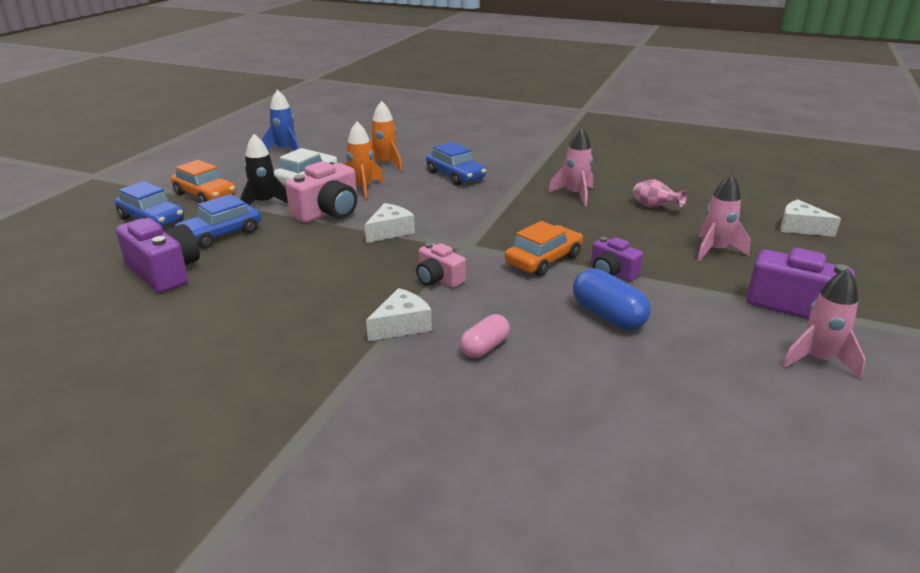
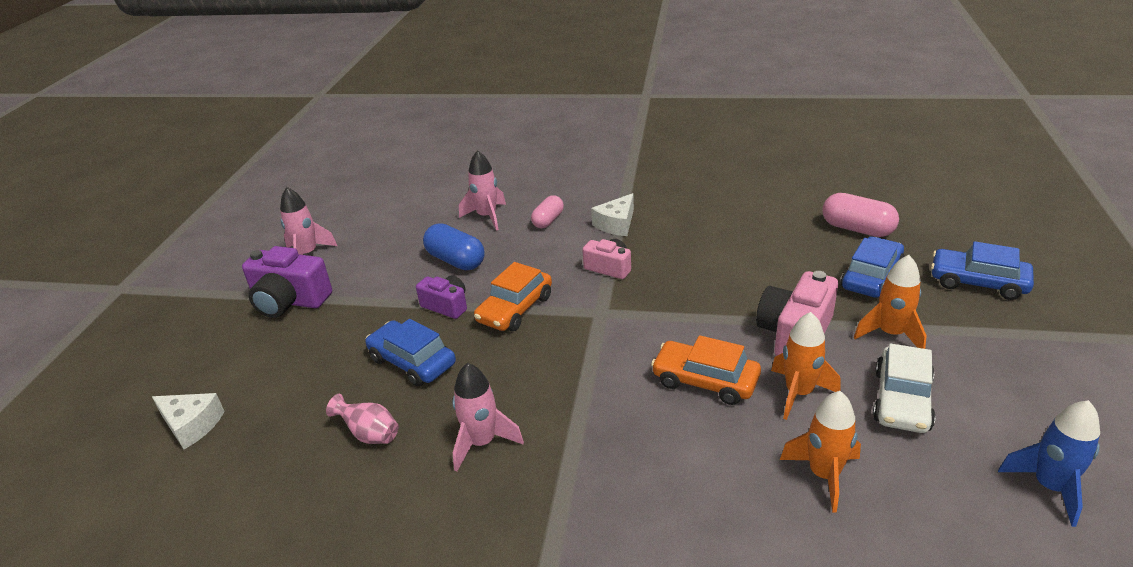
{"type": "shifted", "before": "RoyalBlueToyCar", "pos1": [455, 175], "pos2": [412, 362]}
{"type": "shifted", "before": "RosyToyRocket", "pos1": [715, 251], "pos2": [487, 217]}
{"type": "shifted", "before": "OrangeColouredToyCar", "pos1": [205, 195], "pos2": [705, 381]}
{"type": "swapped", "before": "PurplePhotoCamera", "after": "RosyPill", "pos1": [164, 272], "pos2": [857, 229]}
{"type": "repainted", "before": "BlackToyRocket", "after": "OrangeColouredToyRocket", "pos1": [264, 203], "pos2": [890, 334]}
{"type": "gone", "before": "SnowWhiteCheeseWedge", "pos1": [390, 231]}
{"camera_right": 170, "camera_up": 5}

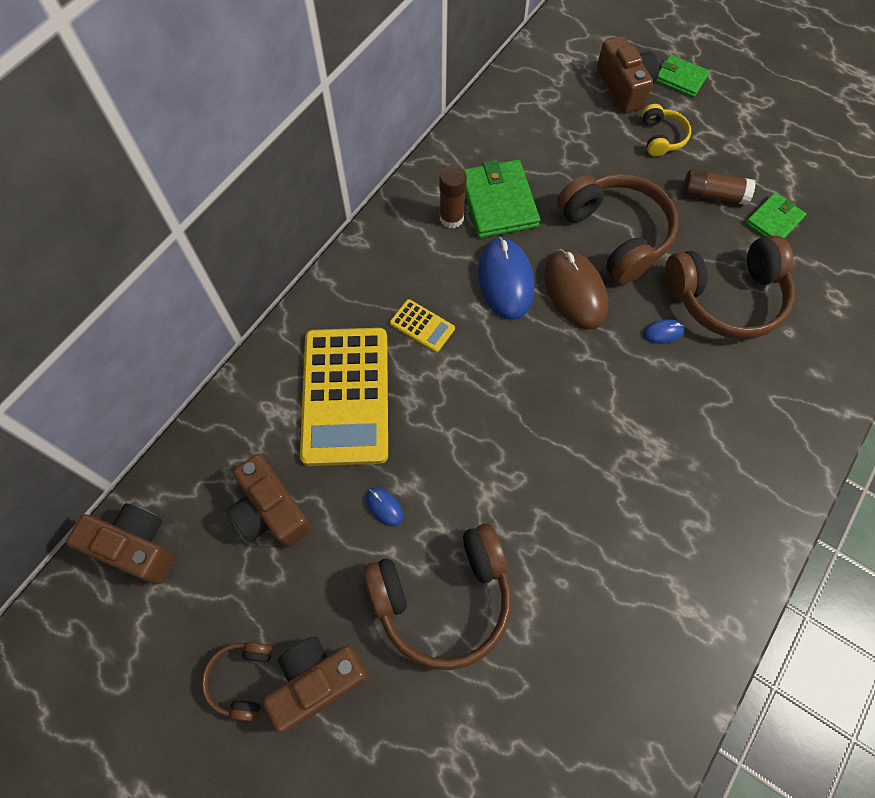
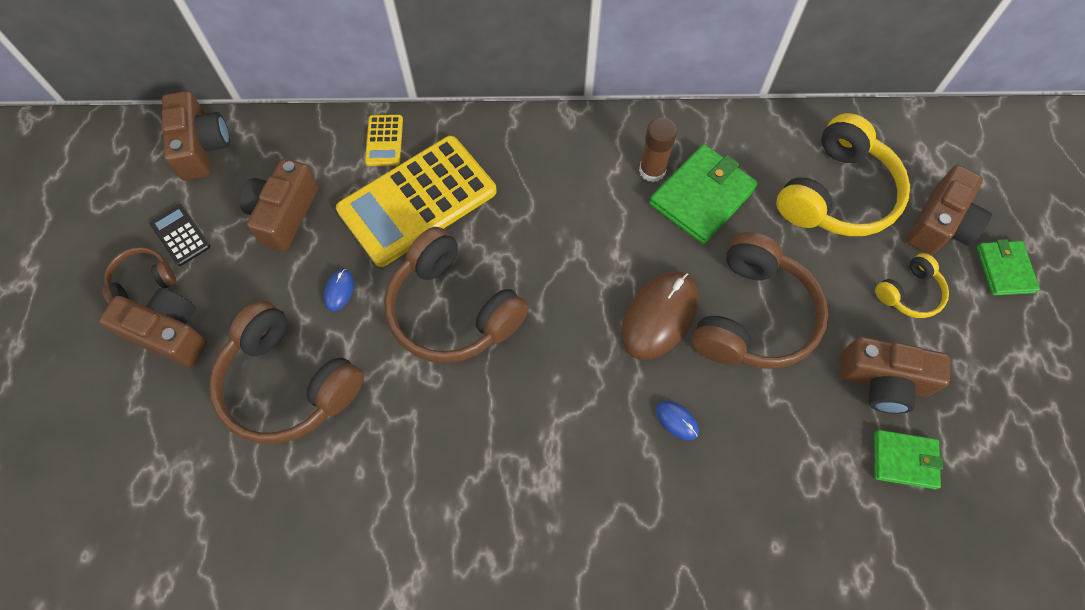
{"type": "new", "after": "BlackAddingMachine", "pos2": [180, 235]}
{"type": "shifted", "before": "BrightYellowAddingMachine", "pos1": [422, 326], "pos2": [384, 141]}
{"type": "shifted", "before": "RussetOverEarHeadphones", "pos1": [726, 297], "pos2": [452, 310]}
{"type": "new", "after": "BrightYellowOverEarHeadphones", "pos2": [836, 194]}
{"type": "swapped", "before": "RussetGlueStick", "after": "RussetPhotoCamera", "pos1": [713, 195], "pos2": [882, 381]}
{"type": "gone", "before": "RoyalBlueMouse", "pos1": [505, 280]}
{"camera_right": 55, "camera_up": 0}

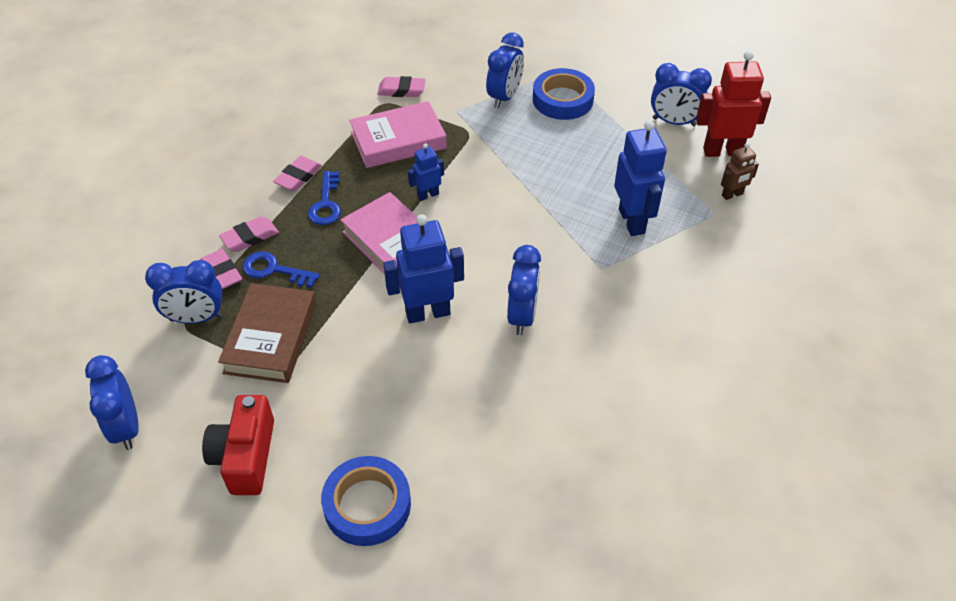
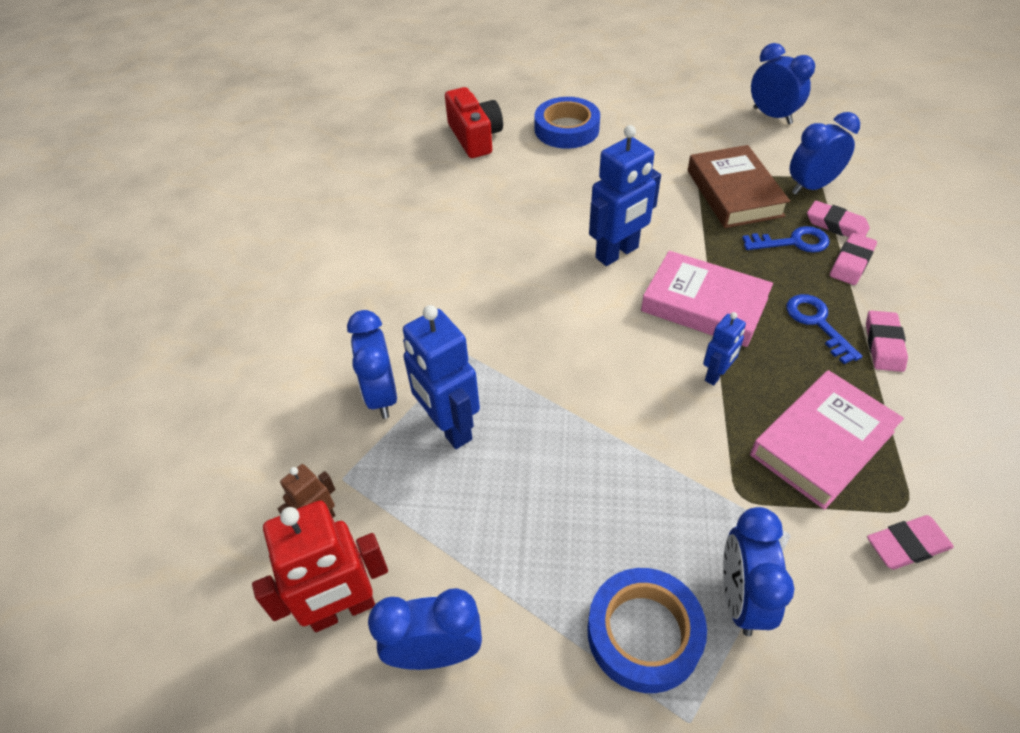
{"type": "shifted", "before": "RoyalBlueAlarmClock", "pos1": [522, 316], "pos2": [381, 395]}
{"type": "shifted", "before": "RedPhotoCamera", "pos1": [245, 456], "pos2": [475, 137]}
{"camera_right": 160, "camera_up": 0}

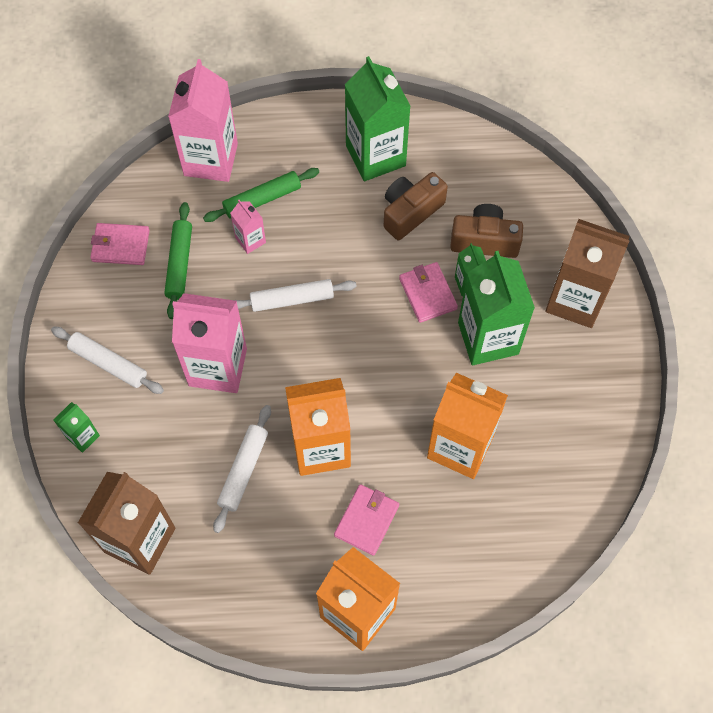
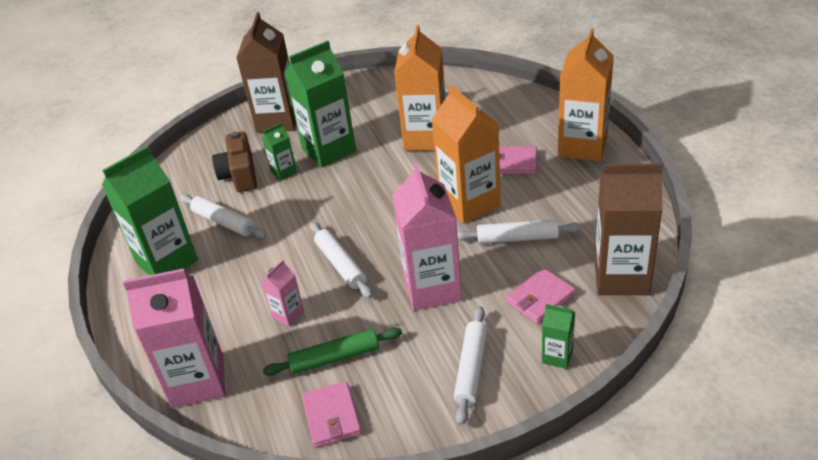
{"type": "swapped", "before": "RussetPhotoCamera", "after": "SnowWhiteRollingPin", "pos1": [410, 212], "pos2": [223, 222]}
{"type": "shifted", "before": "RosyBillfold", "pos1": [427, 293], "pos2": [540, 298]}
{"type": "gone", "before": "GreenRollingPin", "pos1": [262, 199]}
{"camera_right": -105, "camera_up": -25}

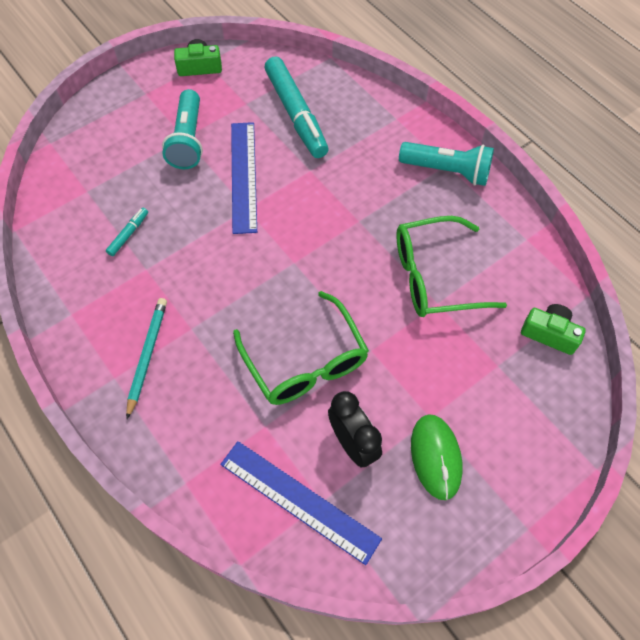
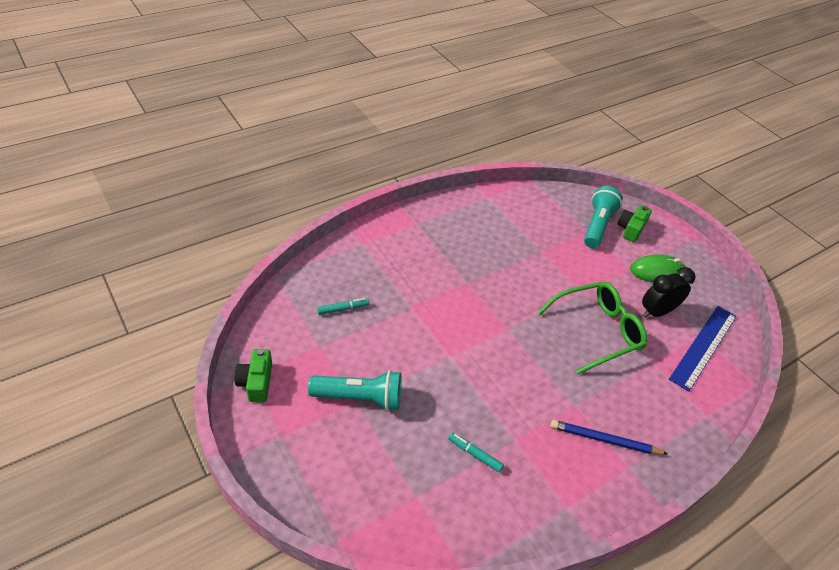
{"type": "scaled", "before": "TealMarkerPen", "pos1": [296, 114], "pos2": [343, 309], "scale": 0.43}
{"type": "repainted", "before": "TealLeadPencil", "after": "RoyalBlueLeadPencil", "pos1": [147, 355], "pos2": [604, 440]}
{"type": "shifted", "before": "TealFlashlight", "pos1": [447, 171], "pos2": [597, 225]}
{"type": "shifted", "before": "GreenPhotoCamera", "pos1": [549, 333], "pos2": [631, 229]}
{"type": "gone", "before": "RoyalBlueRuler", "pos1": [243, 176]}
{"type": "gone", "before": "GreenSpectacles", "pos1": [434, 276]}
{"camera_right": -90, "camera_up": -15}

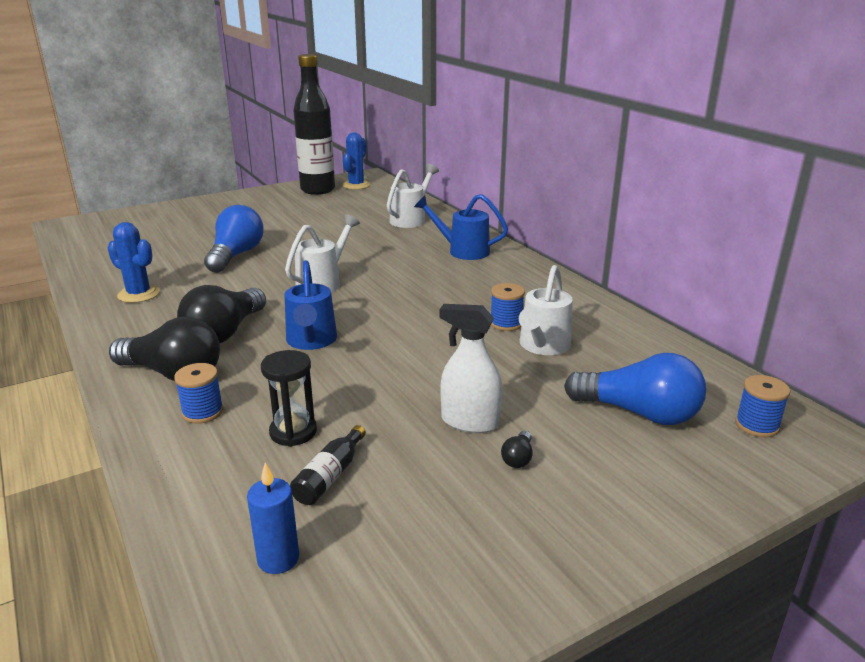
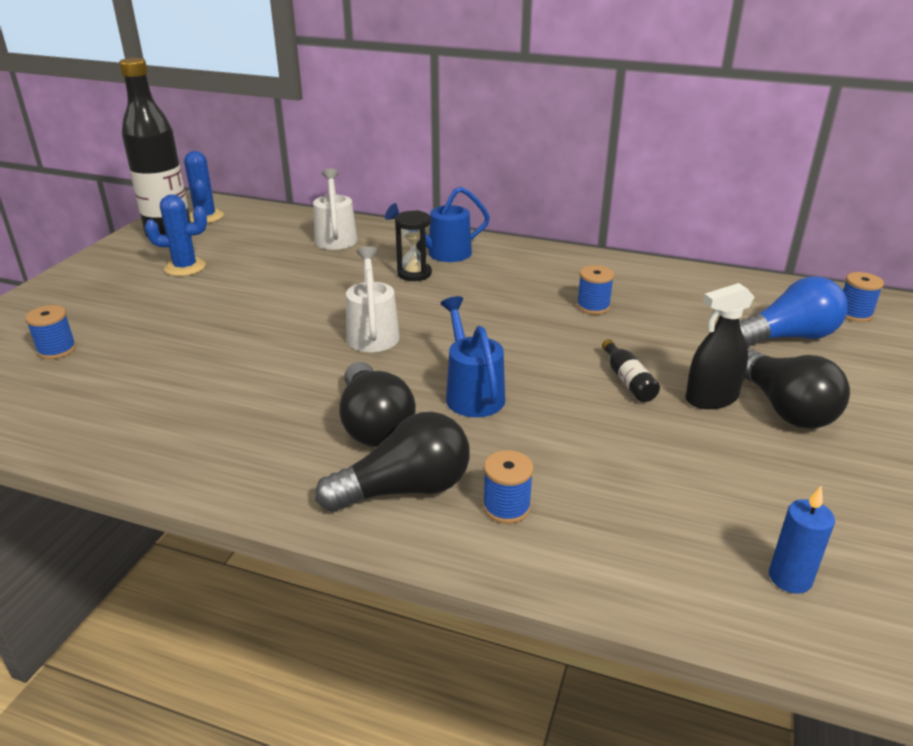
{"type": "new", "after": "RoyalBlueSpool", "pos2": [57, 350]}
{"type": "shifted", "before": "RoyalBlueSaguaroCactus", "pos1": [139, 294], "pos2": [185, 267]}
{"type": "shifted", "before": "BlackHourglass", "pos1": [293, 432], "pos2": [414, 273]}
{"type": "rotated", "before": "RoyalBlueWateringCan", "pos1": [311, 341], "pos2": [472, 393], "turn": -150}
{"type": "shifted", "before": "BlackFlask", "pos1": [330, 476], "pos2": [628, 380]}
{"type": "repainted", "before": "SnowWhiteSprayBottle", "after": "BlackSprayBottle", "pos1": [470, 422], "pos2": [711, 398]}
{"type": "scaled", "before": "BlackLightbulb", "pos1": [518, 458], "pos2": [784, 408], "scale": 2.49}
{"type": "gone", "before": "RoyalBlueLightbulb", "pos1": [236, 255]}
{"type": "gone", "before": "SnowWhiteWateringCan", "pos1": [542, 346]}
{"camera_right": -40, "camera_up": 5}

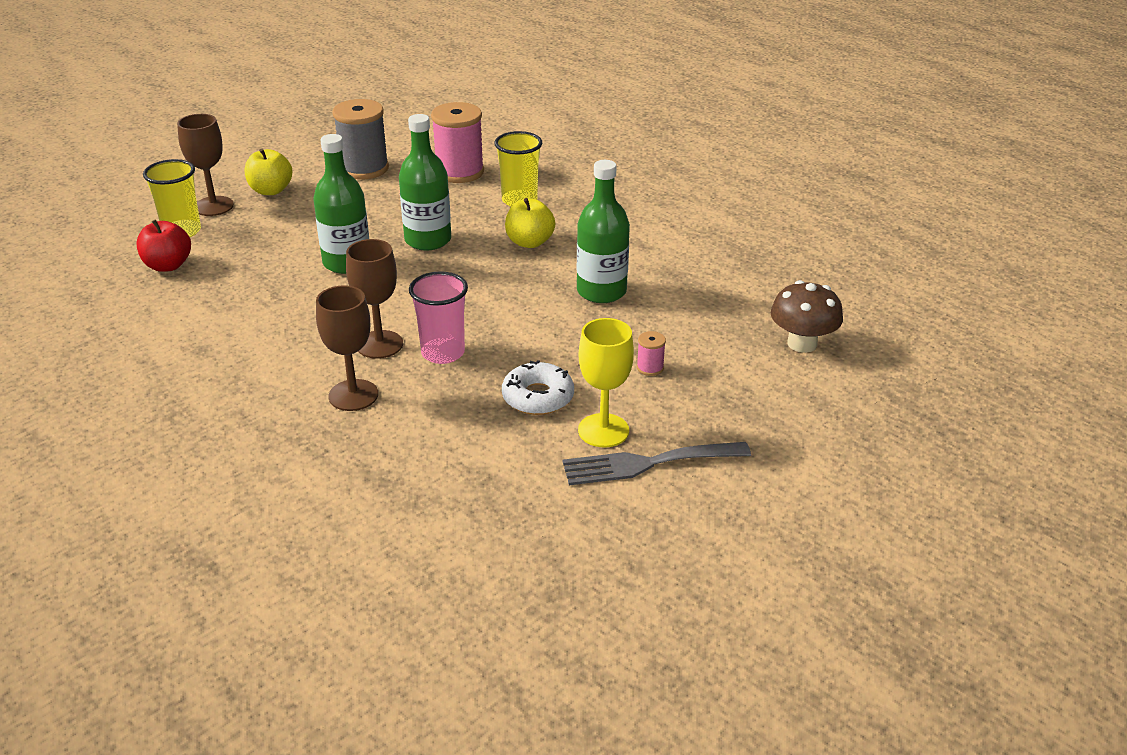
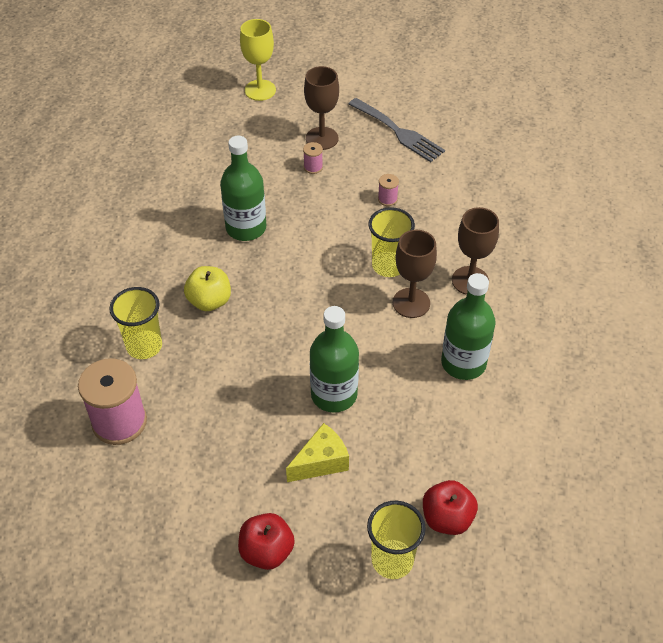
{"type": "repainted", "before": "BrightYellowToyApple", "after": "RedToyApple", "pos1": [271, 190], "pos2": [266, 551]}
{"type": "shifted", "before": "BrightYellowGoblet", "pos1": [603, 430], "pos2": [260, 90]}
{"type": "new", "after": "BrightYellowCheeseWedge", "pos2": [321, 462]}
{"type": "shifted", "before": "RussetGoblet", "pos1": [213, 206], "pos2": [322, 138]}
{"type": "repainted", "before": "RosyBeaker", "after": "BrightYellowBeaker", "pos1": [443, 353], "pos2": [388, 266]}
{"type": "swapped", "before": "SnowWhiteGlazedDonut", "after": "RosySpool", "pos1": [538, 397], "pos2": [387, 199]}
{"type": "shifted", "before": "GreenFlask", "pos1": [428, 240], "pos2": [463, 363]}
{"type": "gone", "before": "GreySpool", "pos1": [364, 169]}
{"type": "gone", "before": "RussetMushroom", "pos1": [802, 344]}
{"camera_right": -125, "camera_up": 15}

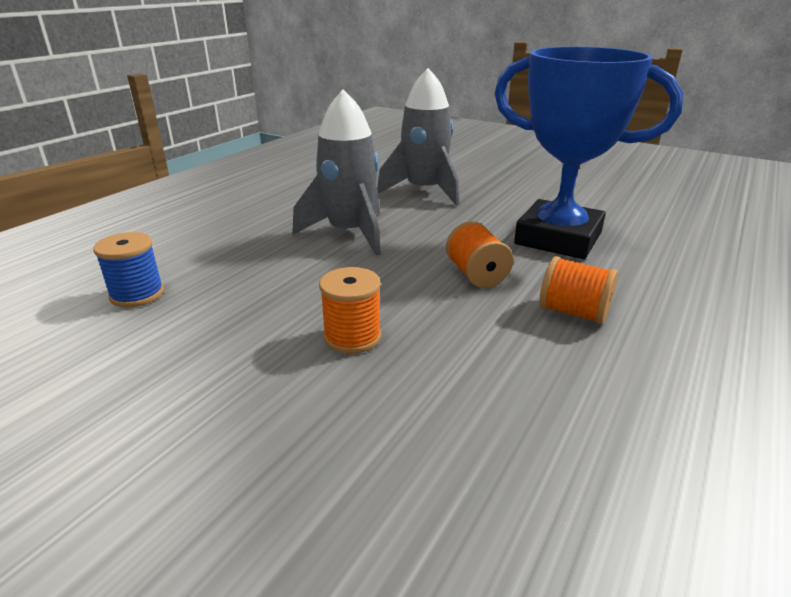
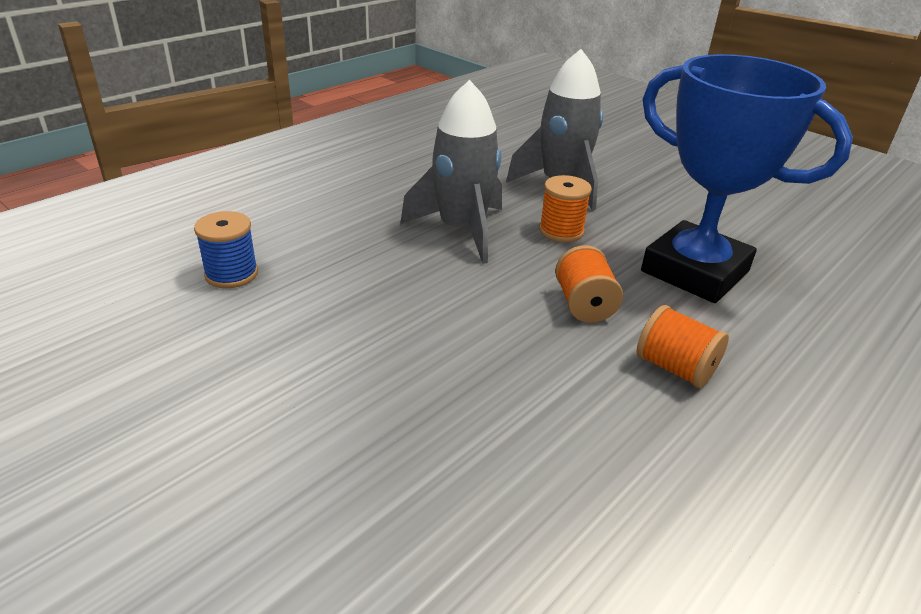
{"type": "shifted", "before": "OrangeColouredSpool", "pos1": [352, 337], "pos2": [561, 231]}
{"camera_right": 10, "camera_up": 5}

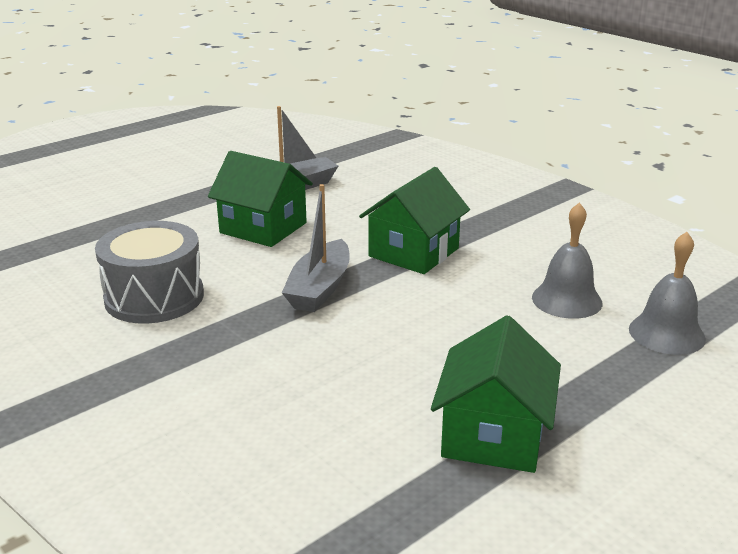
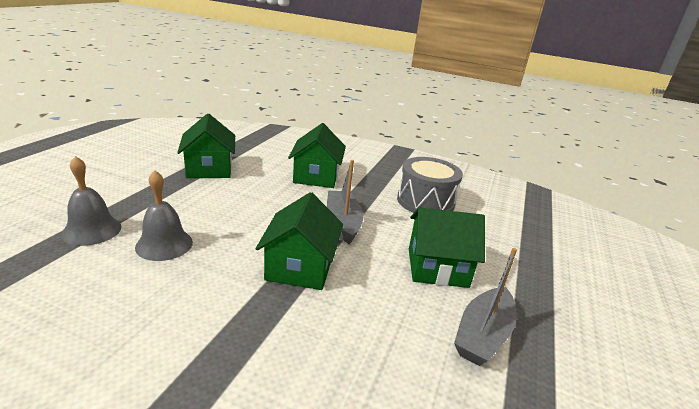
{"type": "new", "after": "GreenCottage", "pos2": [316, 176]}
{"camera_right": 150, "camera_up": 0}

